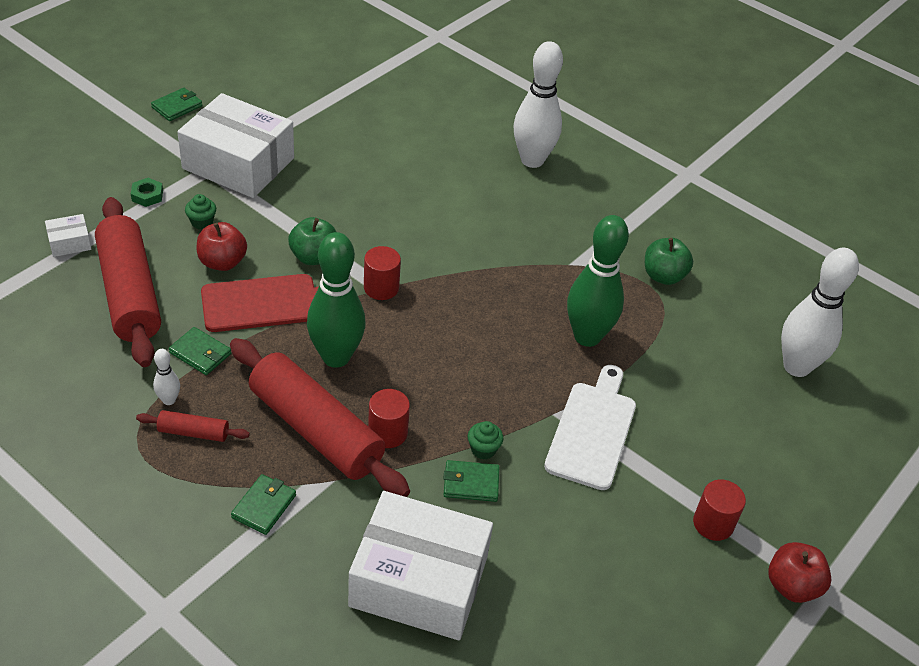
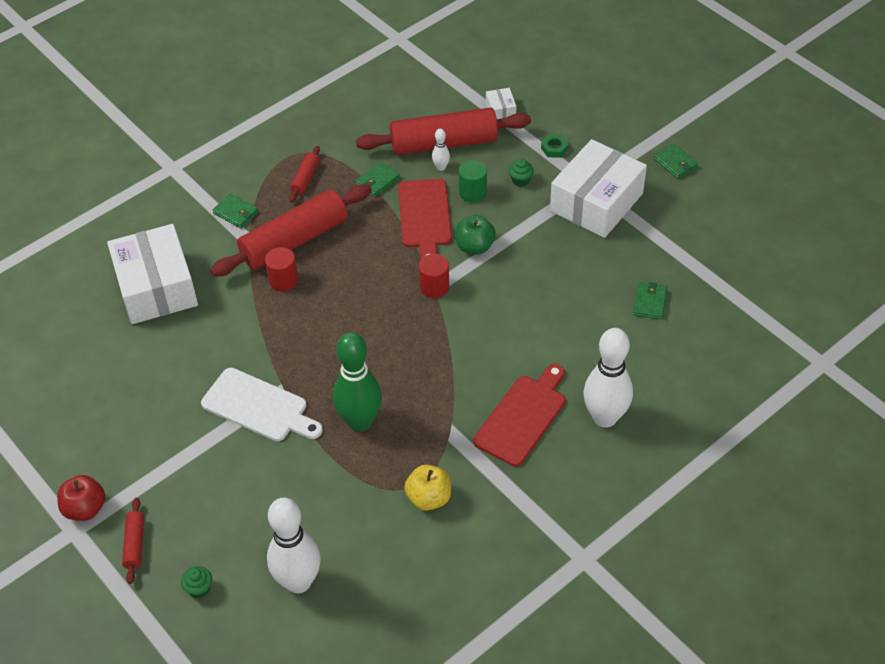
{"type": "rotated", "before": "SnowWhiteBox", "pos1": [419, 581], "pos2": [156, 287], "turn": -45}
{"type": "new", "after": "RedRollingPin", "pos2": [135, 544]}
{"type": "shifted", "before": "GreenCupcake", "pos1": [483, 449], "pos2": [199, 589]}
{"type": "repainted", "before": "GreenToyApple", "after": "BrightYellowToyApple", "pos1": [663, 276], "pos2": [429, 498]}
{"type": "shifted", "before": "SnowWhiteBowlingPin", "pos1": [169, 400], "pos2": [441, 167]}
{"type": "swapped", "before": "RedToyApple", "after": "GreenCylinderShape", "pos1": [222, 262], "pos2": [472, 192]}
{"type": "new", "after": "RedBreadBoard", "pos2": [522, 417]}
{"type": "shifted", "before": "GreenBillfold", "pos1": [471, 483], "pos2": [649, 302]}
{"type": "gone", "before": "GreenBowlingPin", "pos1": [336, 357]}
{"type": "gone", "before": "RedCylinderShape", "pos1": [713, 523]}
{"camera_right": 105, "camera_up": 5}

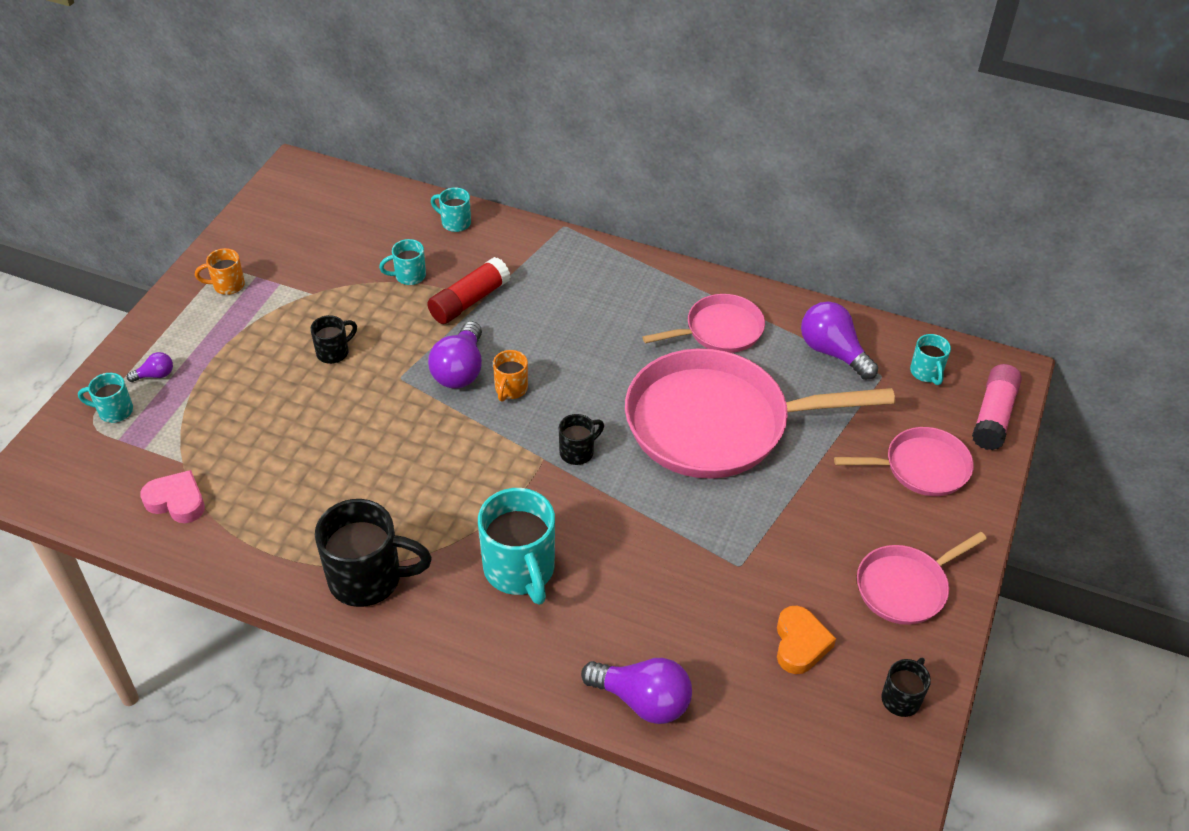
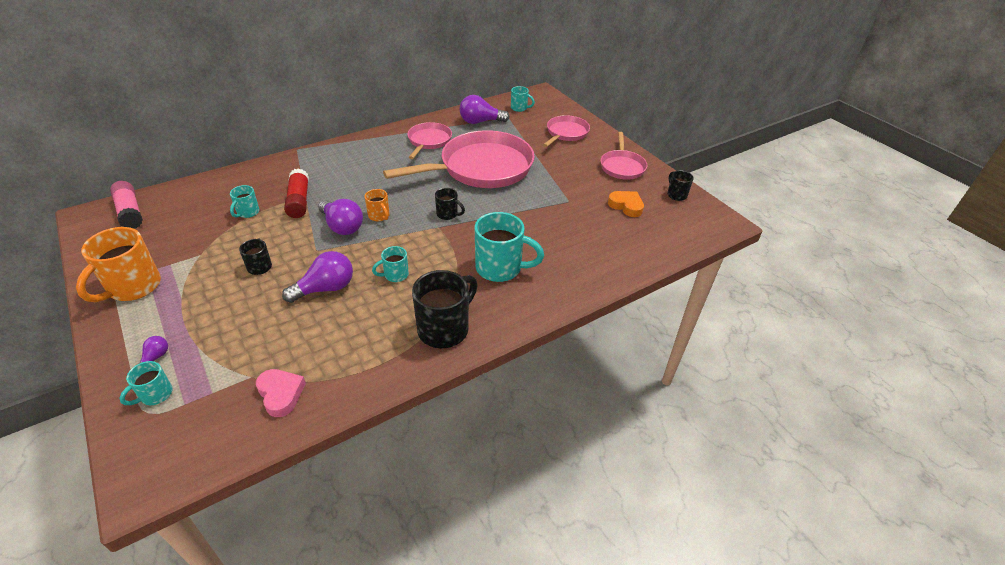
{"type": "scaled", "before": "OrangeColouredCoffeeMug", "pos1": [227, 285], "pos2": [133, 287], "scale": 1.95}
{"type": "shifted", "before": "RosyGlueStick", "pos1": [993, 416], "pos2": [130, 212]}
{"type": "rotated", "before": "RosyHeart", "pos1": [177, 501], "pos2": [281, 394], "turn": 90}
{"type": "shifted", "before": "PurpleLightbulb", "pos1": [643, 700], "pos2": [325, 288]}
{"type": "shifted", "before": "TealCoffeeMug", "pos1": [455, 223], "pos2": [395, 275]}
{"type": "rotated", "before": "RosySkillet", "pos1": [716, 423], "pos2": [481, 168], "turn": -150}
{"type": "rotated", "before": "BlackCoffeeMug", "pos1": [578, 452], "pos2": [448, 214], "turn": 120}
{"camera_right": -55, "camera_up": -5}

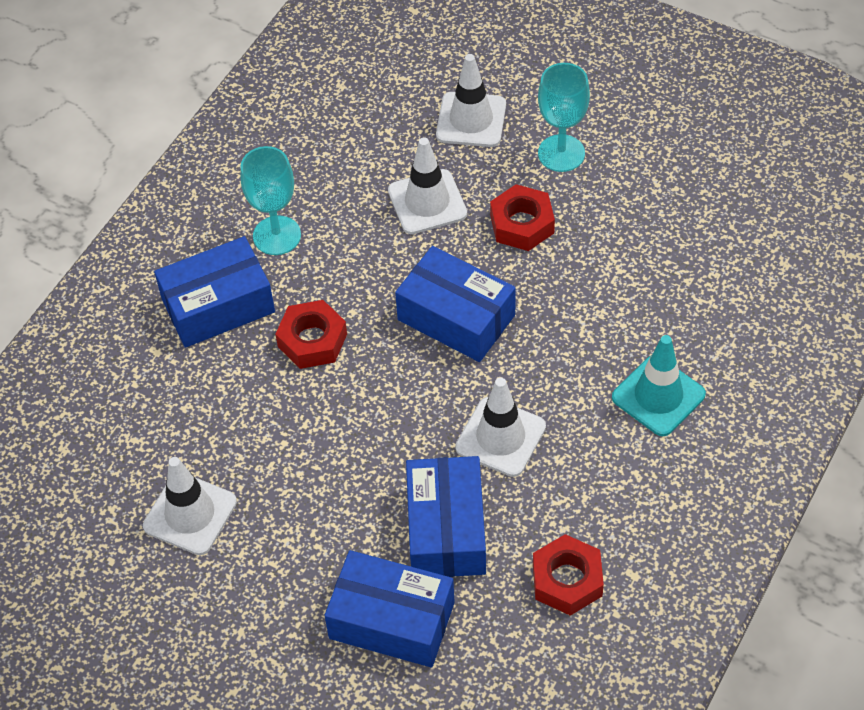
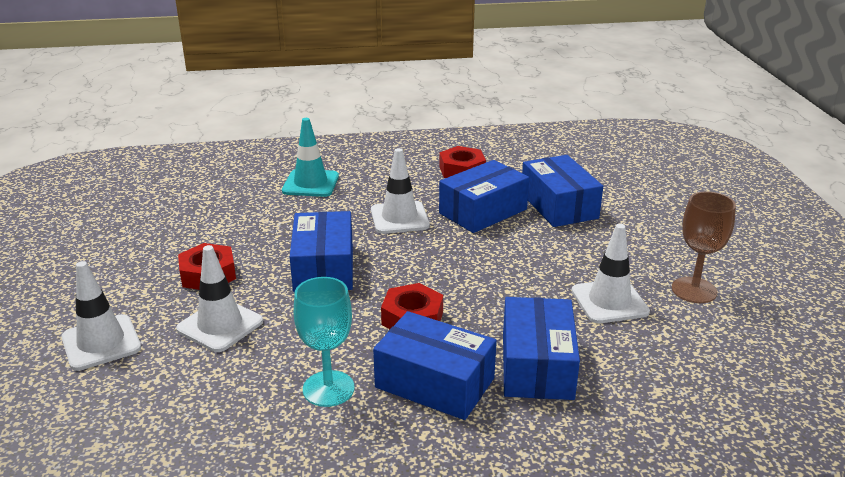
{"type": "new", "after": "RoyalBlueBox", "pos2": [537, 365]}
{"type": "new", "after": "RussetGoblet", "pos2": [694, 290]}
{"type": "gone", "before": "TealGoblet", "pos1": [561, 153]}
{"camera_right": -130, "camera_up": -25}

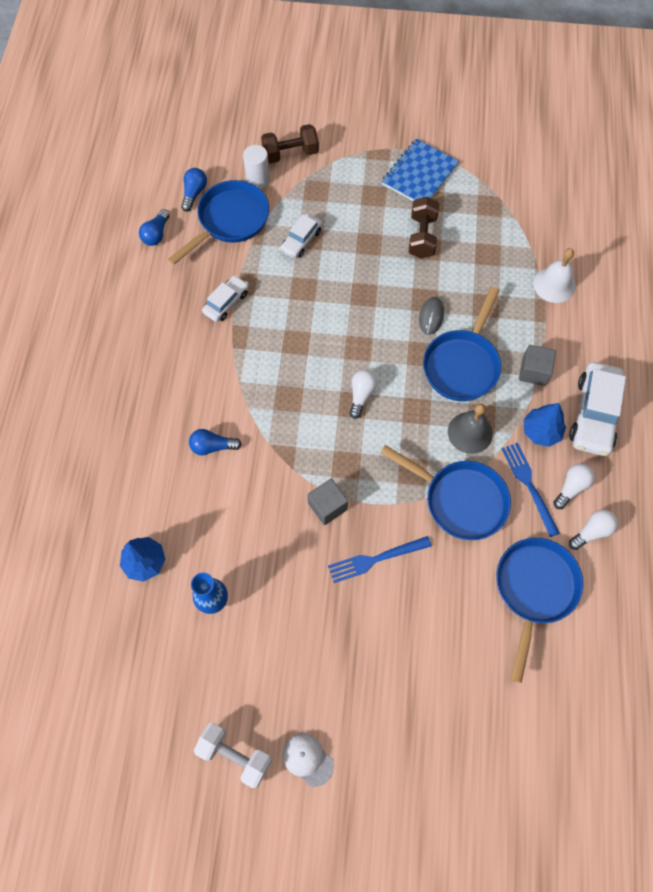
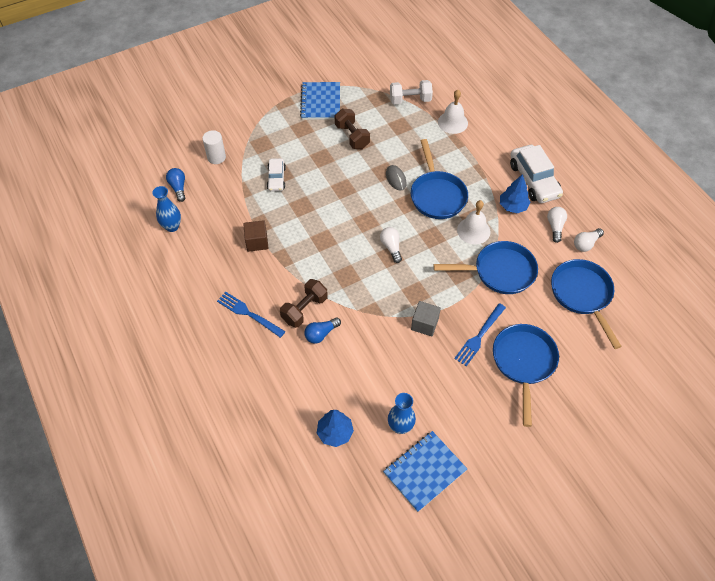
{"type": "swapped", "before": "RoyalBlueLightbulb", "after": "RoyalBlueFlowerVase", "pos1": [156, 234], "pos2": [172, 226]}
{"type": "shifted", "before": "RoyalBlueDinnerFork", "pos1": [529, 485], "pos2": [248, 314]}
{"type": "swapped", "before": "SnowWhiteToyCar", "after": "RussetSolidCube", "pos1": [226, 302], "pos2": [257, 242]}
{"type": "shifted", "before": "RussetDumbbell", "pos1": [290, 153], "pos2": [304, 309]}
{"type": "new", "after": "RoyalBlueNotepad", "pos2": [424, 471]}
{"type": "shifted", "before": "SnowWhiteDumbbell", "pos1": [235, 755], "pos2": [410, 100]}
{"type": "repainted", "before": "GreyHandBell", "after": "SnowWhiteHandBell", "pos1": [470, 432], "pos2": [473, 230]}
{"type": "shifted", "before": "RoyalBlueSkillet", "pos1": [230, 220], "pos2": [523, 362]}
{"type": "rotated", "before": "SnowWhiteLightbulb", "pos1": [592, 532], "pos2": [586, 244], "turn": -150}
{"type": "gone", "before": "SnowWhiteBaseballCap", "pos1": [307, 759]}
{"type": "gone", "before": "GreySolidCube", "pos1": [534, 371]}
{"camera_right": -35, "camera_up": -10}

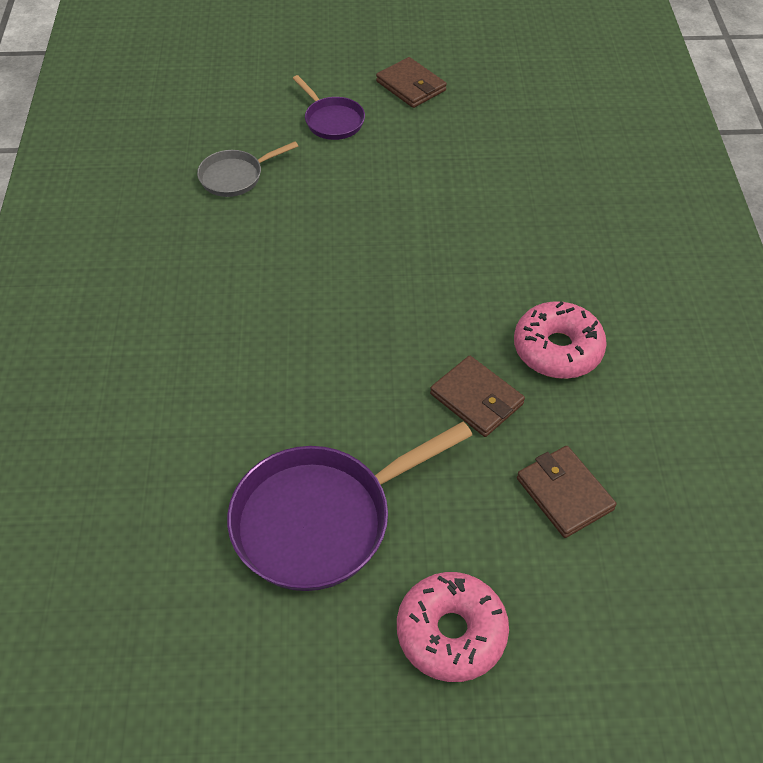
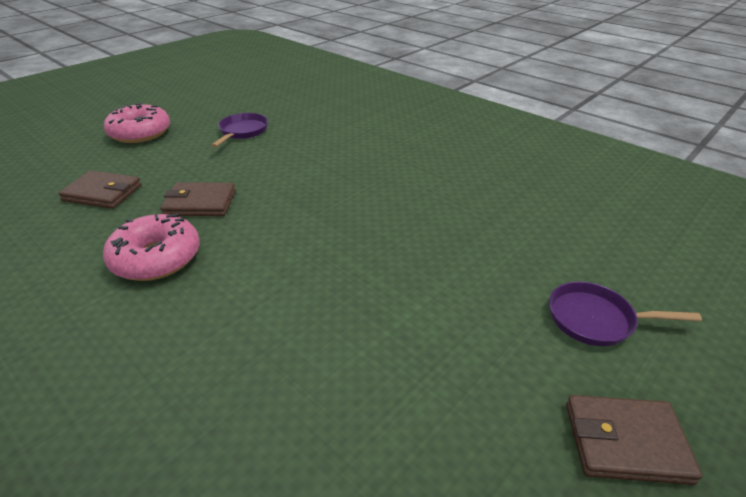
{"type": "scaled", "before": "PurpleSkillet", "pos1": [321, 519], "pos2": [242, 132], "scale": 0.53}
{"type": "gone", "before": "GreySkillet", "pos1": [235, 176]}
{"camera_right": 135, "camera_up": -15}

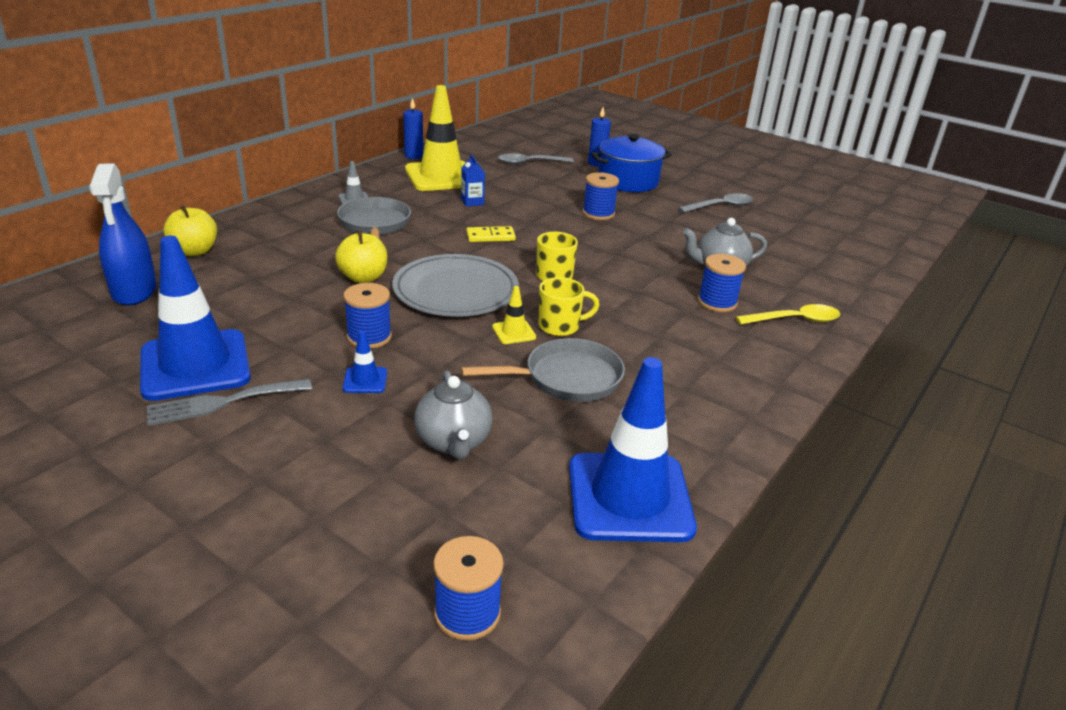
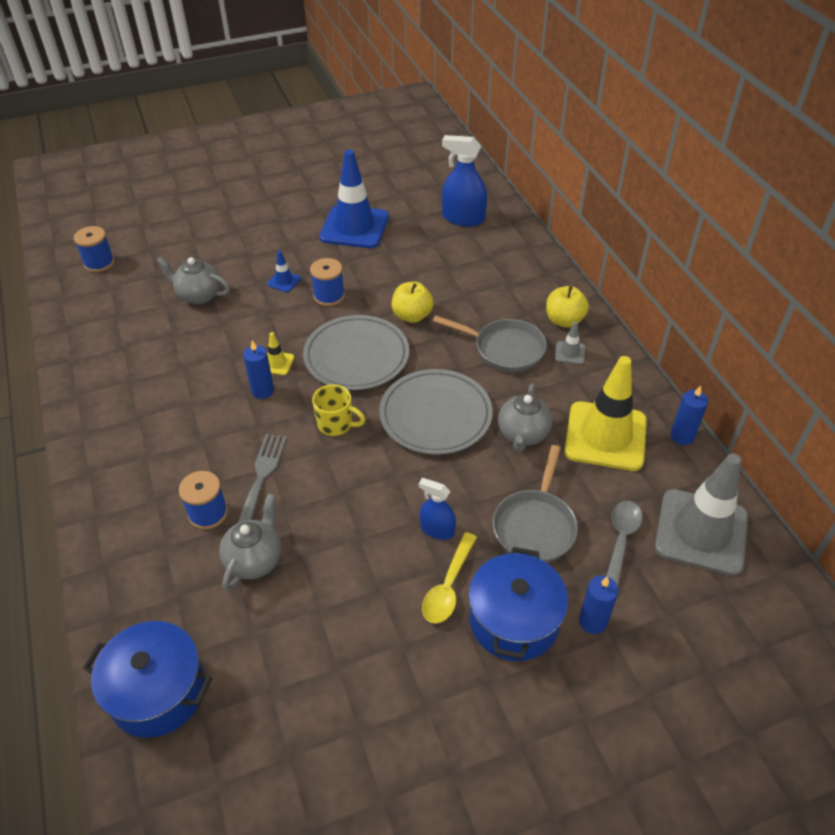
{"type": "new", "after": "RoyalBlueStockpot", "pos2": [158, 691]}
{"type": "shifted", "before": "GreyDinnerFork", "pos1": [223, 402], "pos2": [262, 476]}
{"type": "swapped", "before": "BrightYellowCoffeeMug", "after": "RoyalBlueWaxCandle", "pos1": [560, 326], "pos2": [262, 391]}
{"type": "swapped", "before": "BrightYellowDominoPiece", "after": "GreyPlate", "pos1": [490, 236], "pos2": [435, 415]}
{"type": "swapped", "before": "RoyalBlueSpool", "after": "RoyalBlueSprayBottle", "pos1": [598, 213], "pos2": [437, 529]}
{"type": "shifted", "before": "BrightYellowTablespoon", "pos1": [794, 320], "pos2": [448, 586]}
{"type": "shifted", "before": "GreySkillet", "pos1": [566, 378], "pos2": [535, 526]}
{"type": "swapped", "before": "RoyalBlueJuiceCarton", "after": "GreyTeapot", "pos1": [472, 202], "pos2": [523, 434]}
{"type": "shifted", "before": "BrightYellowToyApple", "pos1": [195, 251], "pos2": [564, 320]}
{"type": "new", "after": "GreySafetyCone", "pos2": [701, 532]}
{"type": "gone", "before": "RoyalBlueSafetyCone", "pos1": [629, 497]}
{"type": "gone", "before": "GreyTablespoon", "pos1": [720, 206]}
{"camera_right": 125, "camera_up": 15}

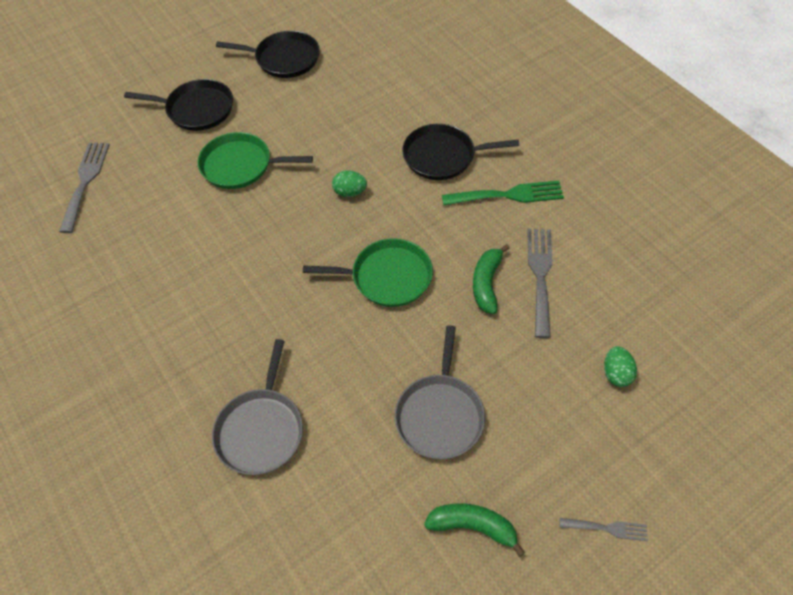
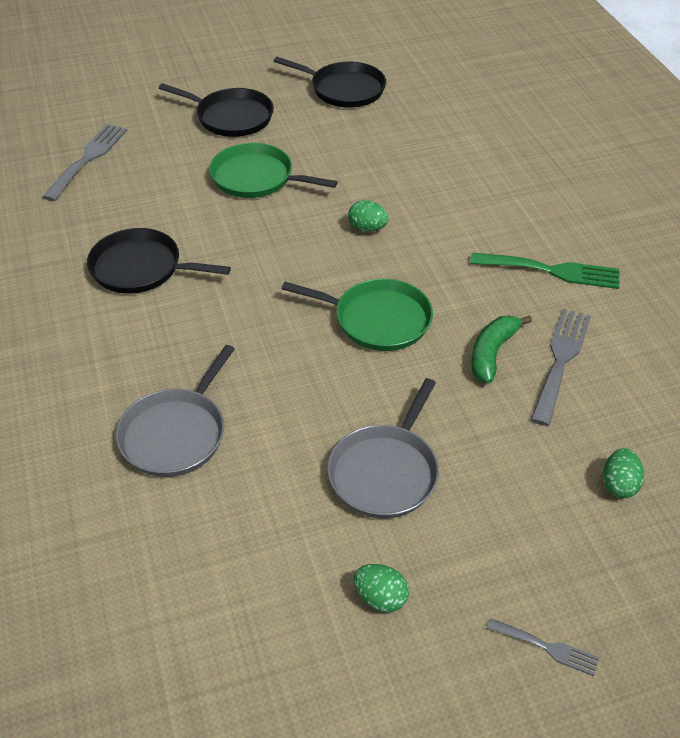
{"type": "shifted", "before": "BlackSkillet", "pos1": [443, 156], "pos2": [141, 268]}
{"type": "swapped", "before": "GreenToyBanana", "after": "GreenEgg", "pos1": [473, 526], "pos2": [380, 598]}
{"camera_right": 15, "camera_up": -10}

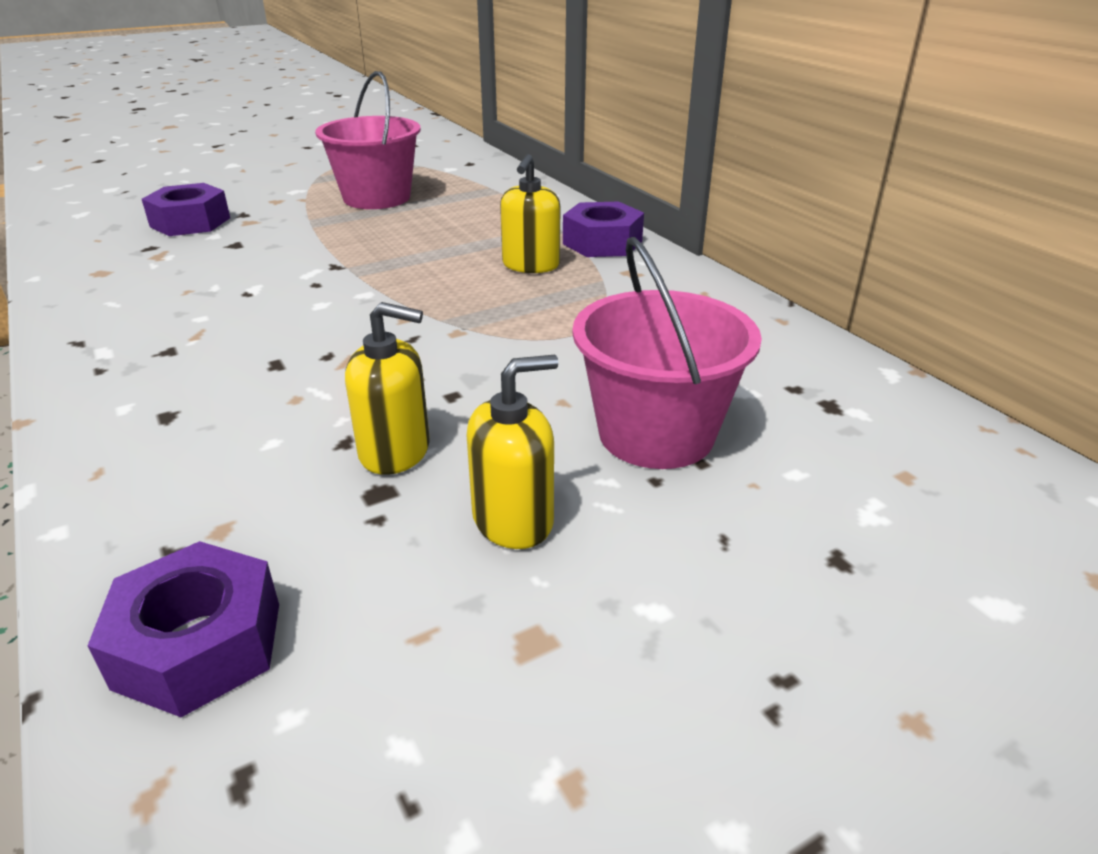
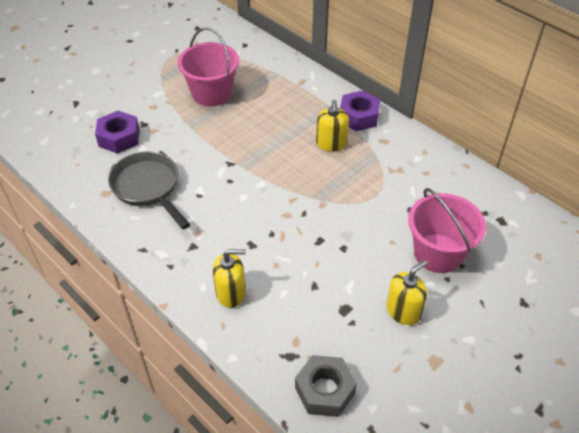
{"type": "new", "after": "GreySkillet", "pos2": [148, 188]}
{"type": "shifted", "before": "BrightYellowSoapDispenser", "pos1": [395, 451], "pos2": [231, 293]}
{"type": "repainted", "before": "PurpleHexNut", "after": "GreyHexNut", "pos1": [198, 645], "pos2": [324, 390]}
{"camera_right": -15, "camera_up": 15}

